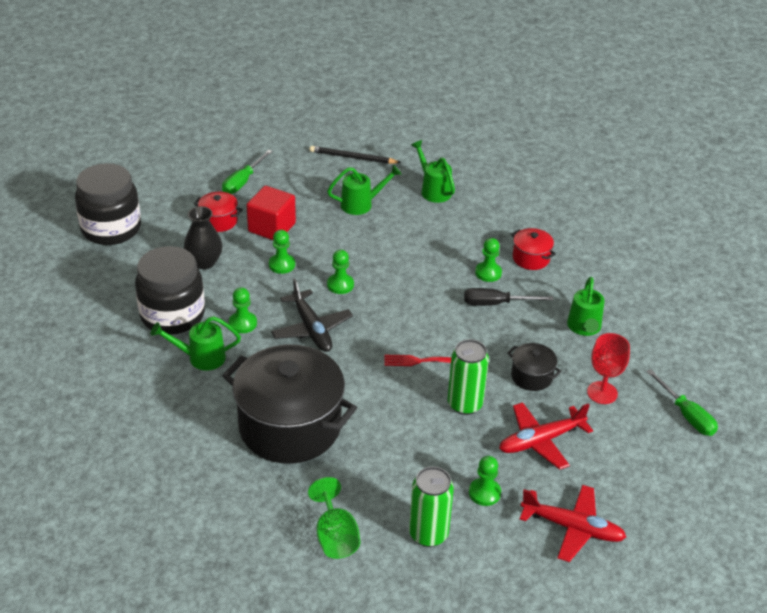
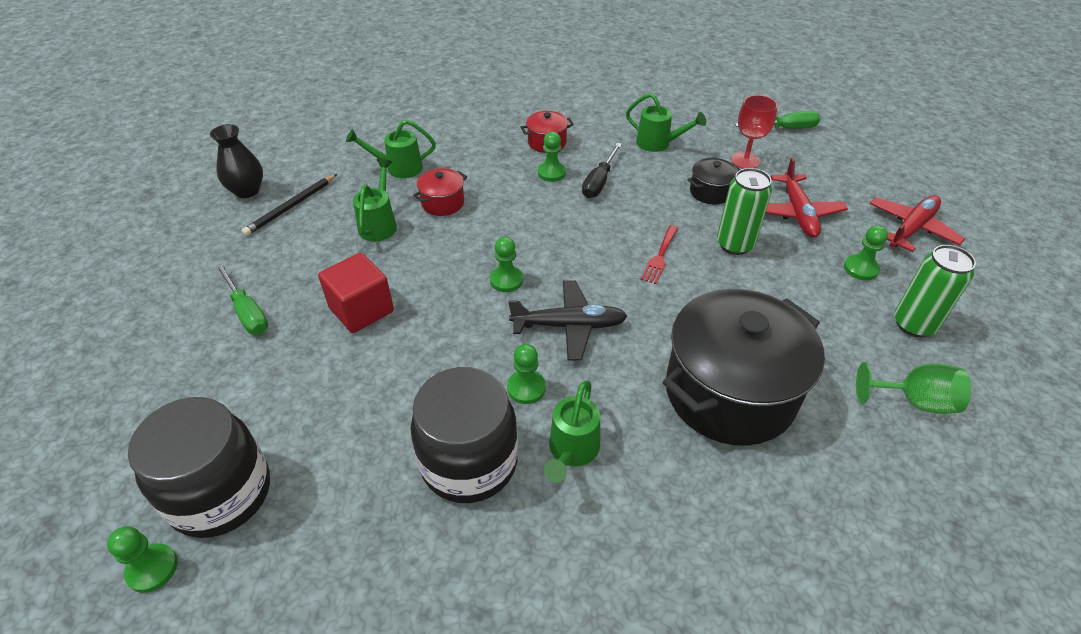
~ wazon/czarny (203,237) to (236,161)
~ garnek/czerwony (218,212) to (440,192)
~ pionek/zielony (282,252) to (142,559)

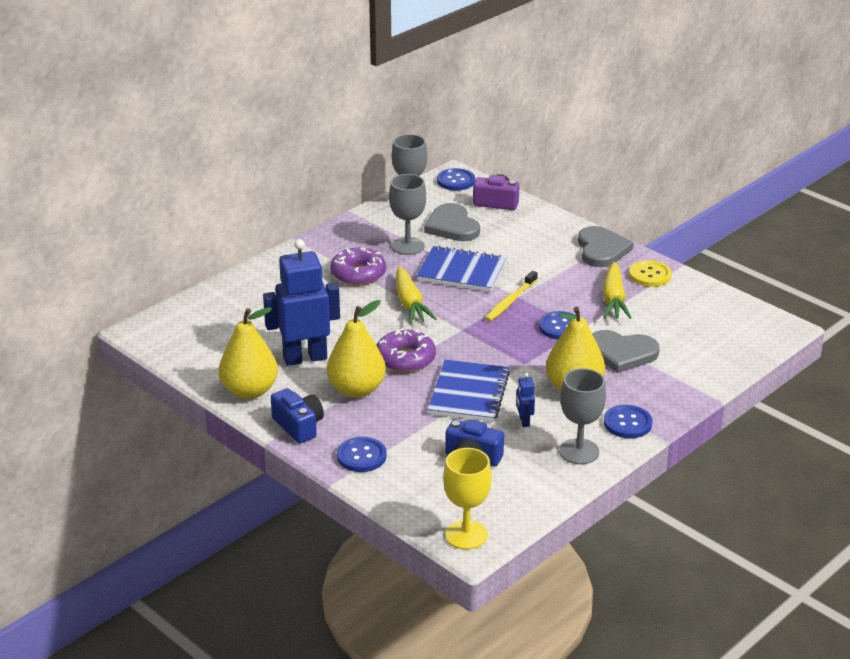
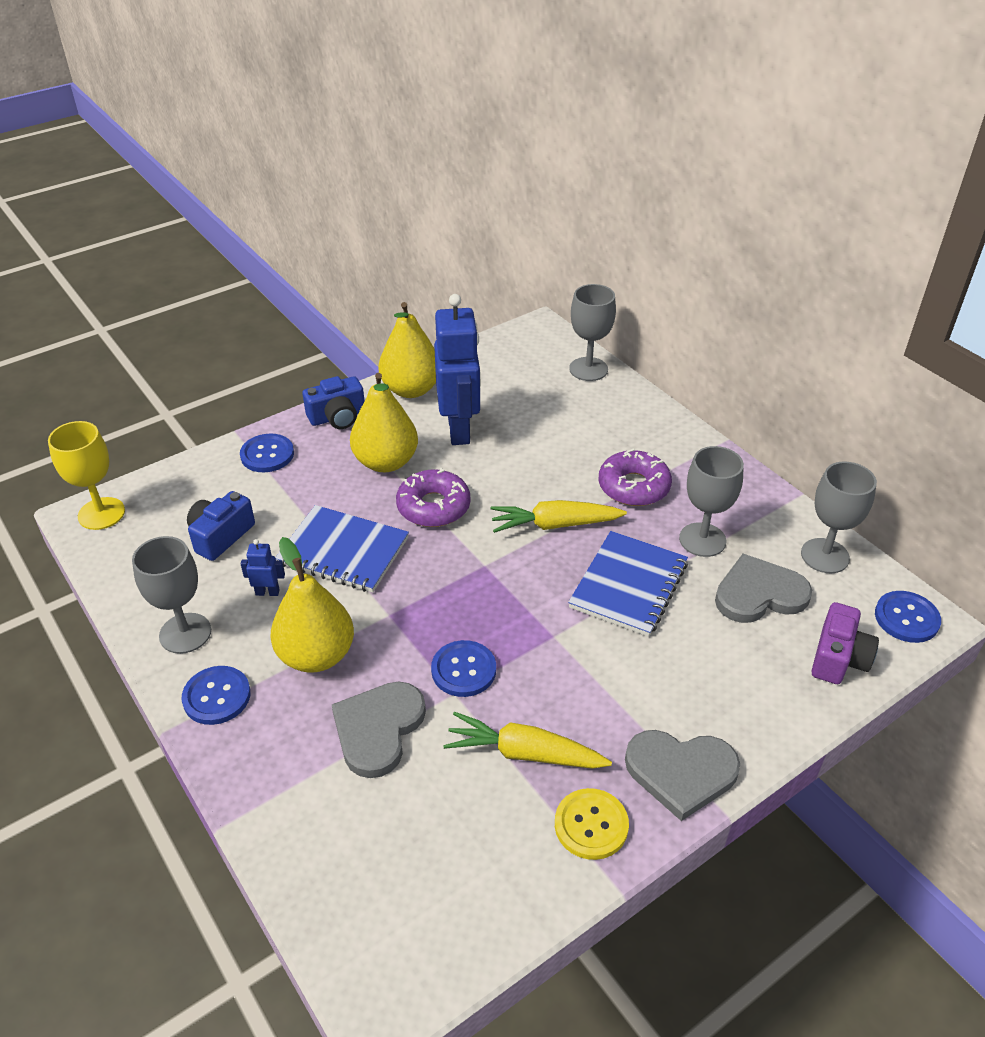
- szczoteczka do zębów/żółty (511,296)
+ kielich/szary (592,332)

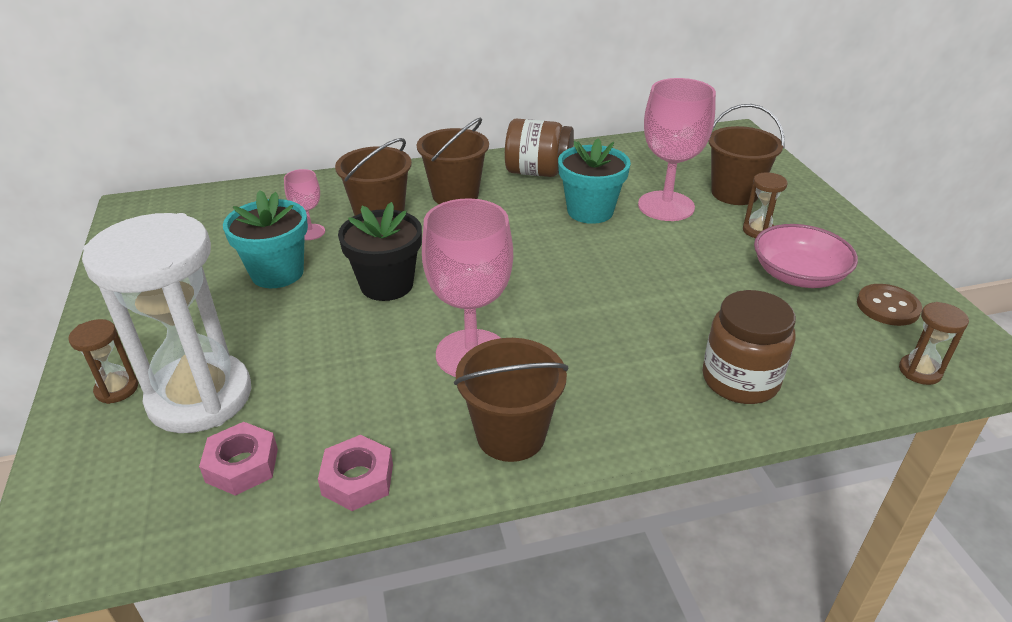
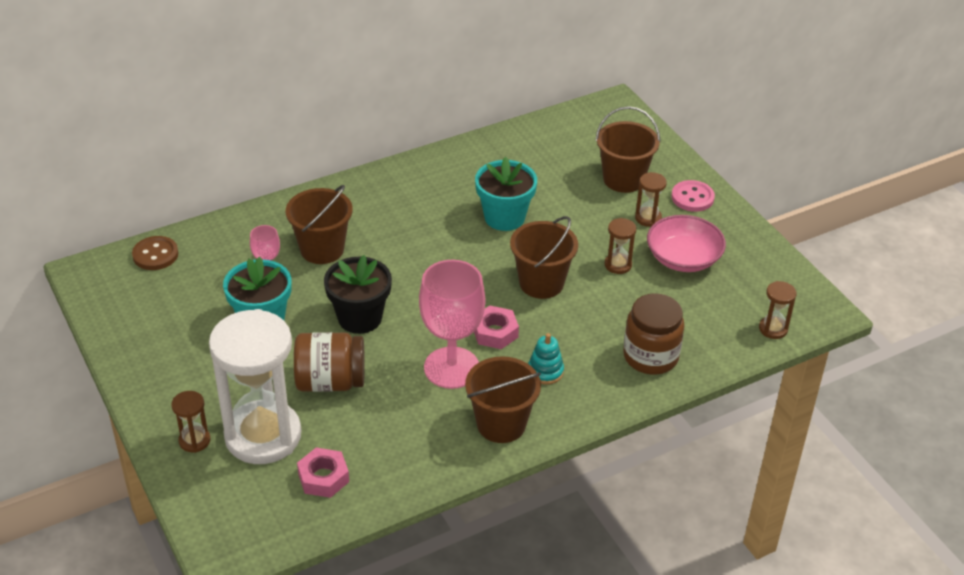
- kielich/różowy (677,149)
+ zabawka nakładanka/turkusowy (546,358)
+ klepsydra/brązowy (620,246)
+ guzik/różowy (693,196)
~ nakrętka/różowy (355,473) to (496,327)
~ wiadro/brązowy (453,160) to (544,257)
~ słoik/brązowy (539,148) to (329,362)
~ guzik/brązowy (889,305) to (155,253)

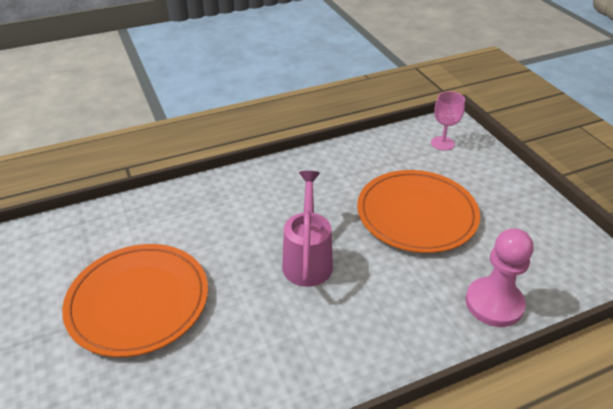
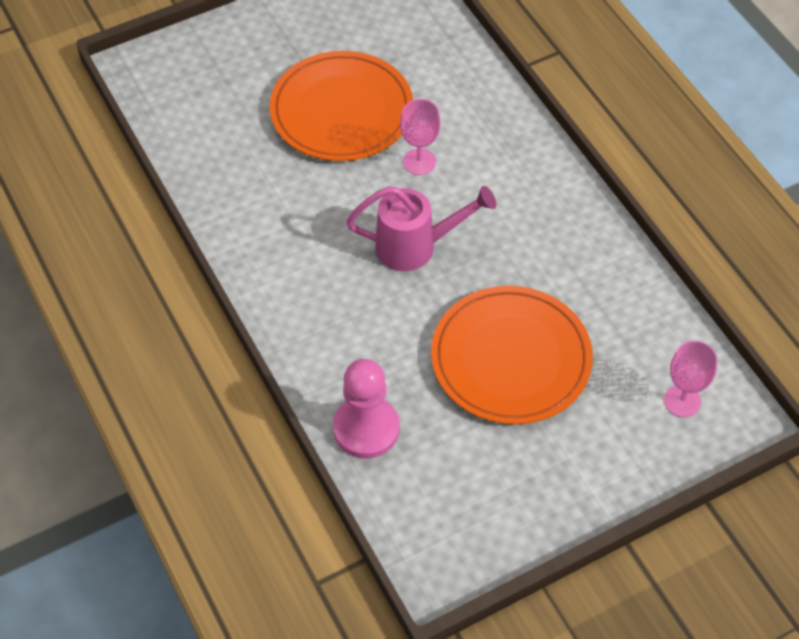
+ kielich/różowy (420,137)

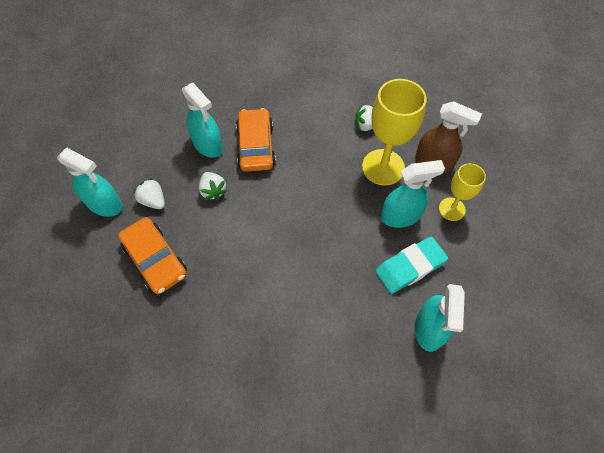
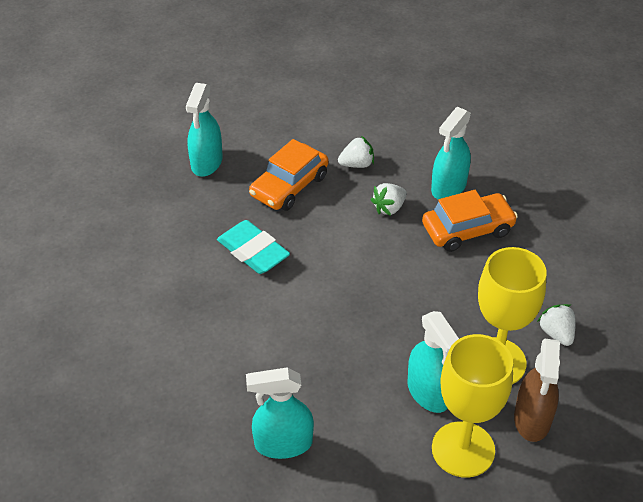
~ spryskiwacz/turkusowy (90,182) to (204,130)
~ gumka do mazania/turkusowy (411,265) to (253,247)
~ truskawka/biały (149,193) = (356,152) 45 degrees clockwise
~ kielich/żółty (462,192) = (472,406) x1.69

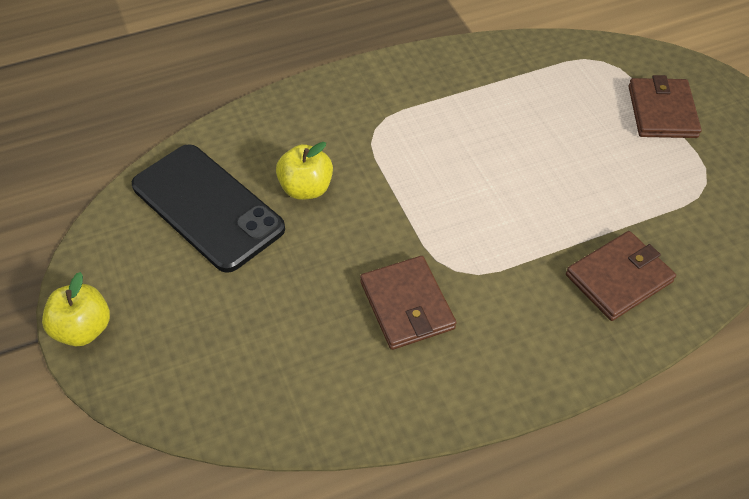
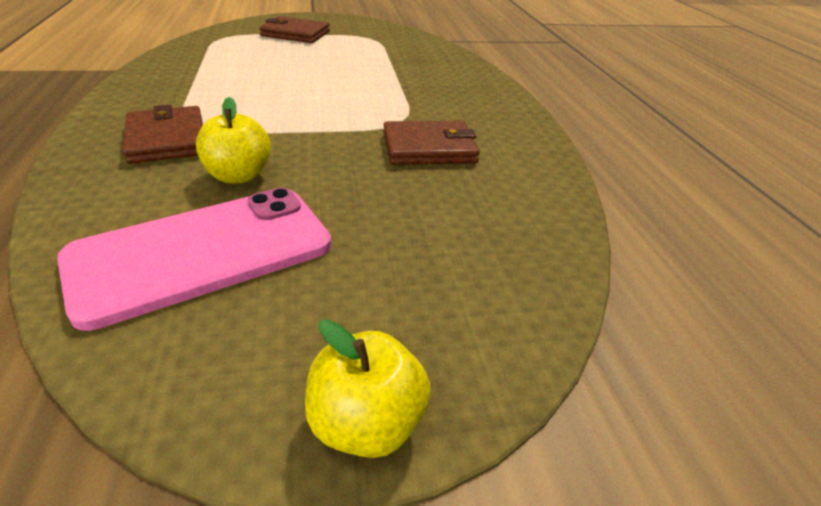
~ portfel/brązowy (621,276) to (163,134)
~ telefon/czarny (208,208) to telefon/różowy (194,259)

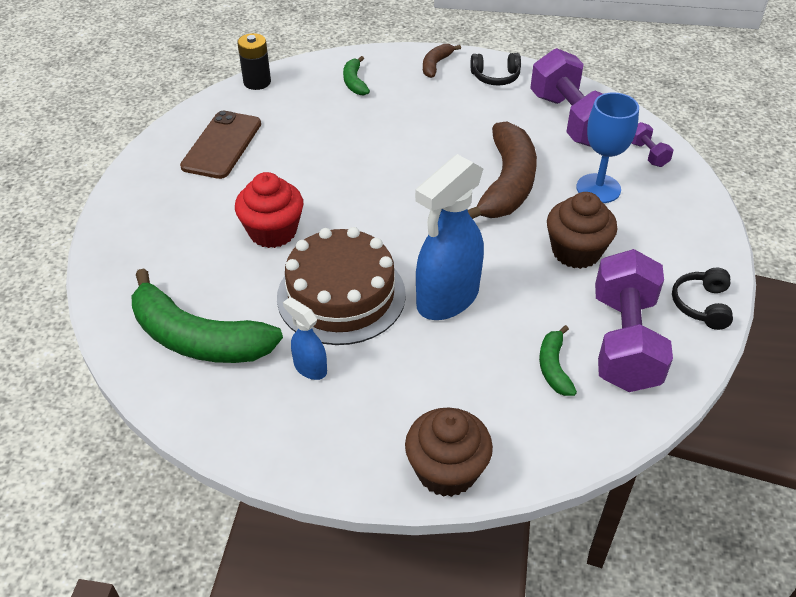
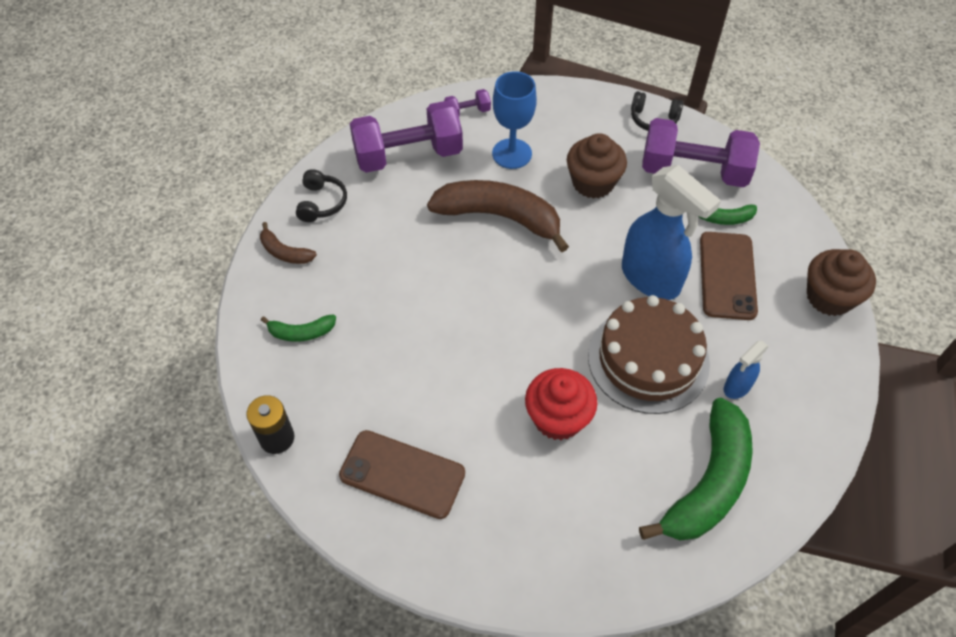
+ telefon/brązowy (729,276)

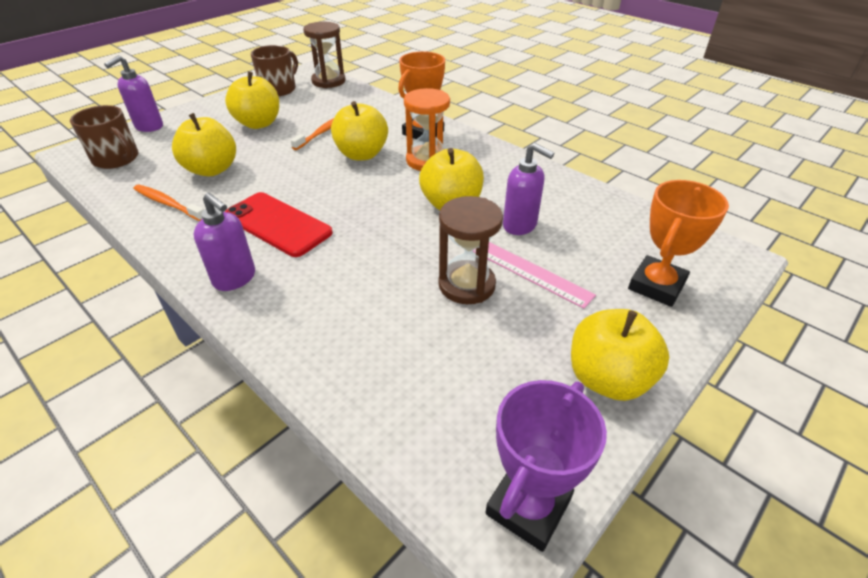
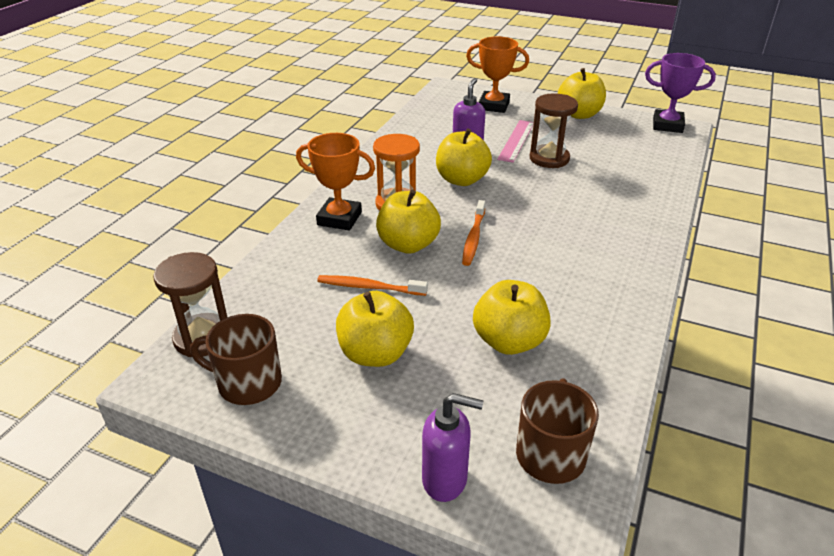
- dozownik mydła/fioletowy (224,242)
- telefon/czerwony (279,224)
~ szczoteczka do zębów/pomarańczowy (168,203) to (473,233)

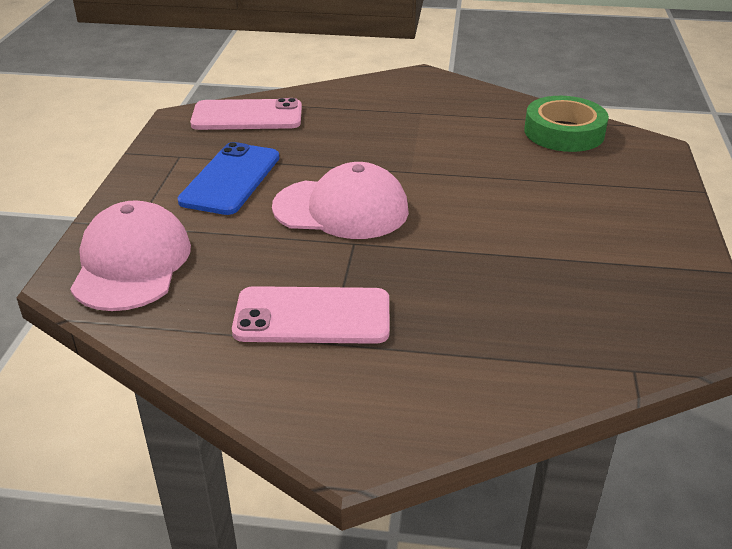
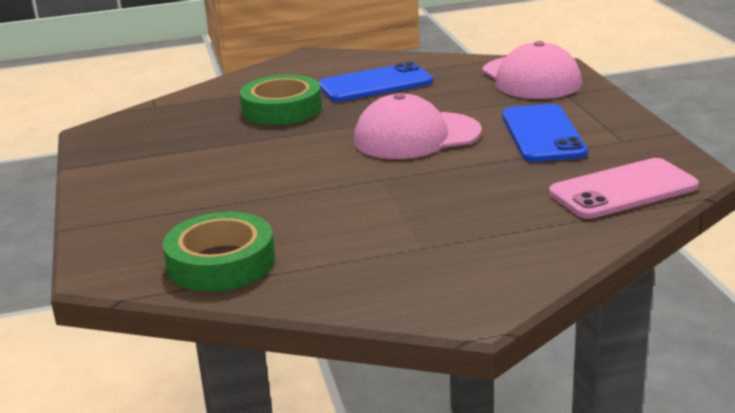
+ taśma klejąca/zielony (281,100)
~ telefon/różowy (310,315) to telefon/niebieski (376,82)

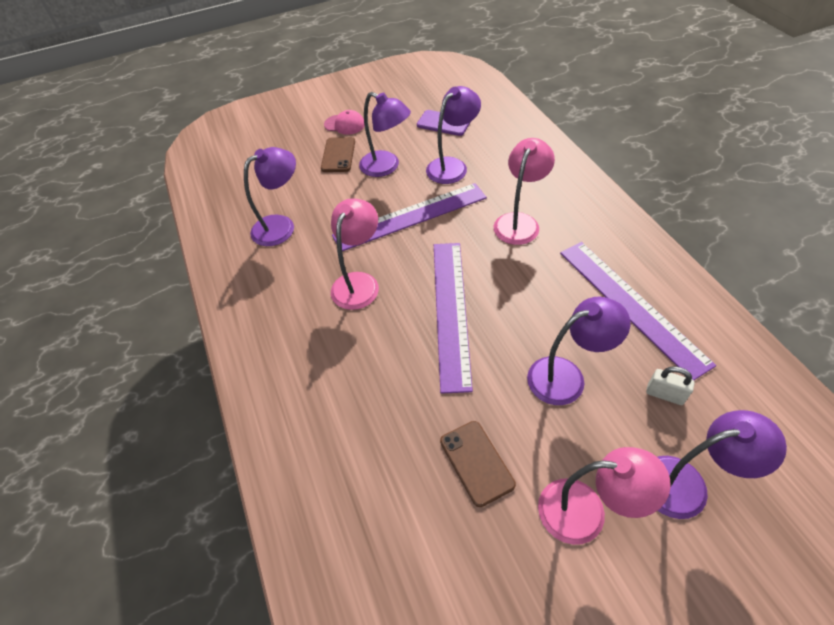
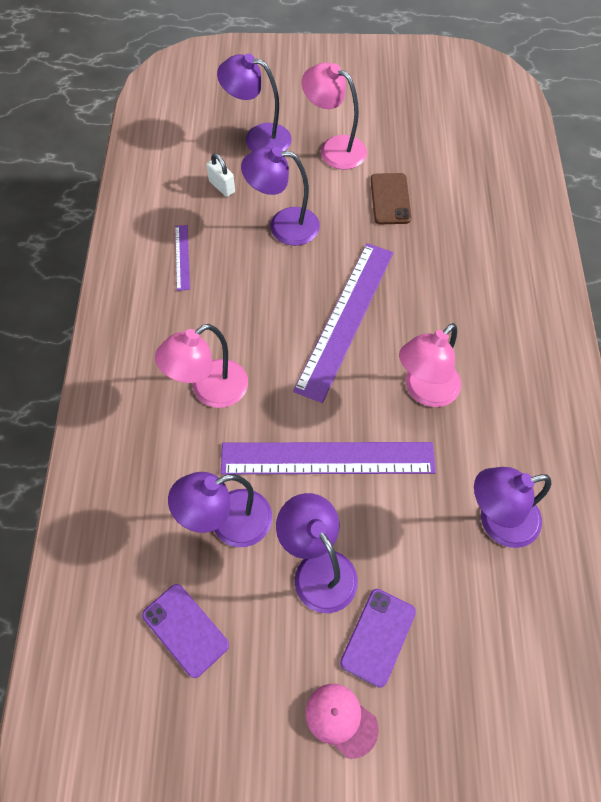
~ telefon/brązowy (338,154) to telefon/fioletowy (378,638)
~ linijka/fioletowy (638,311) = (182,258) x0.44

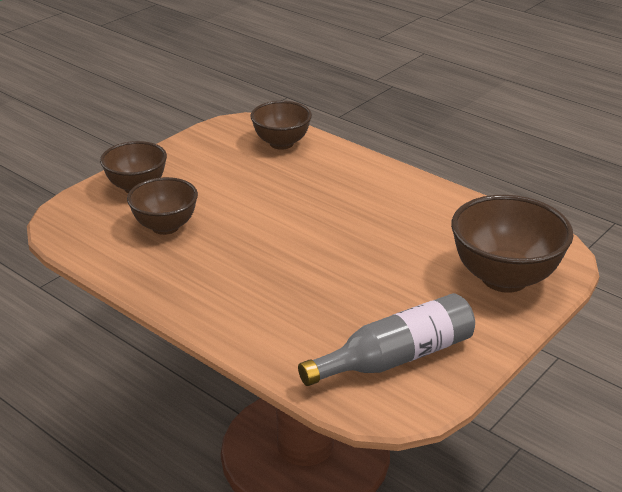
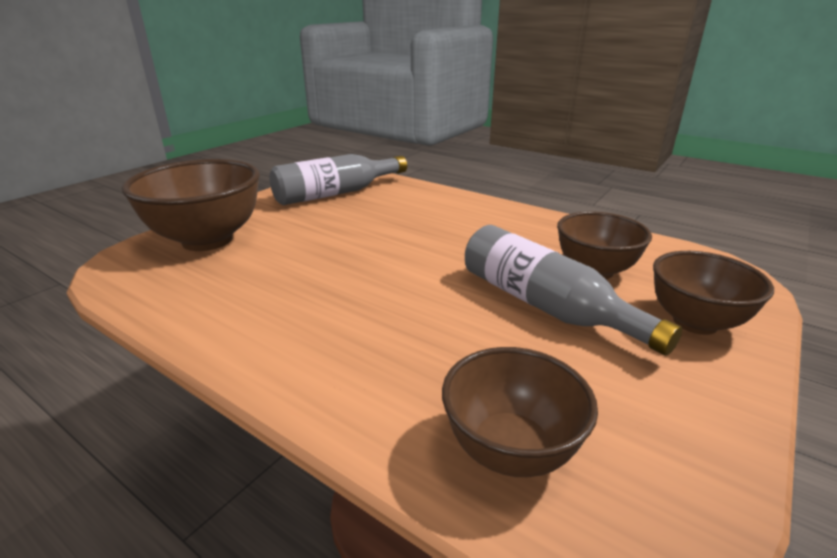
+ butelka/szary (573,290)

